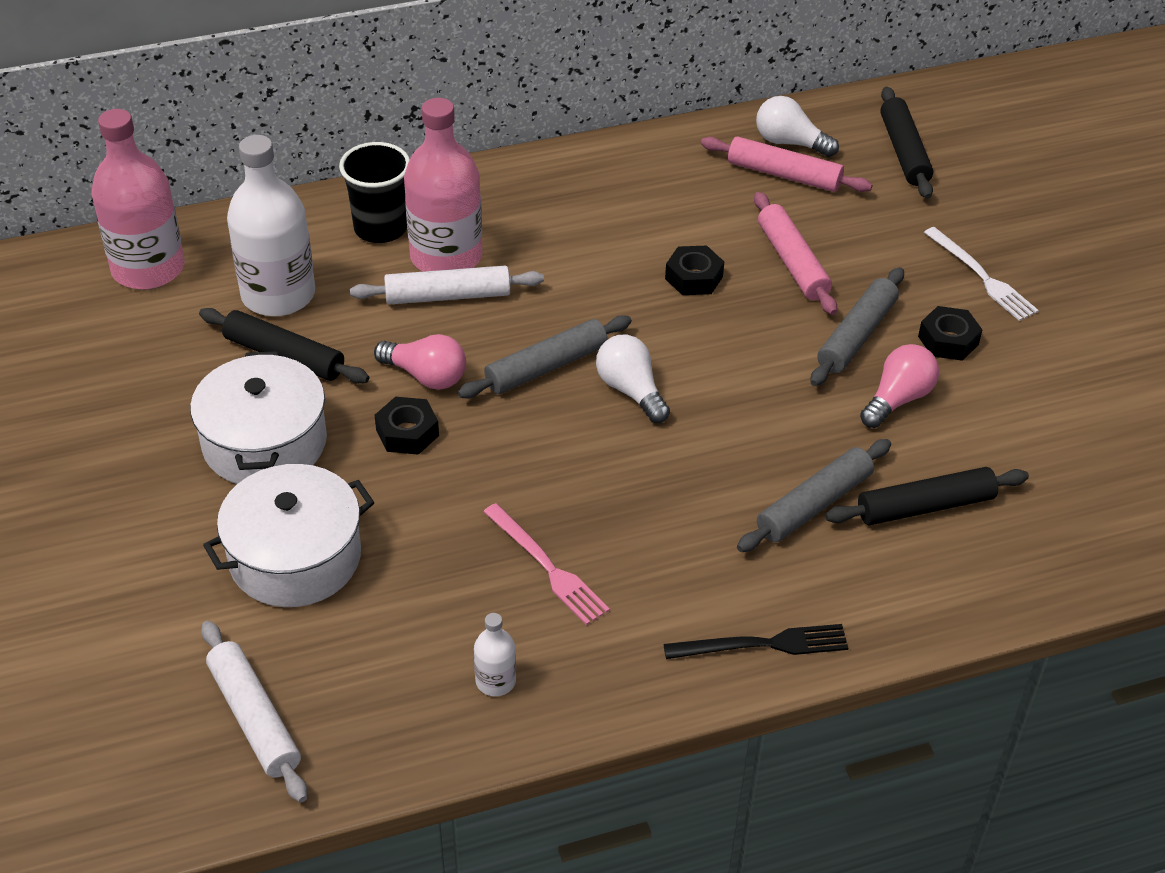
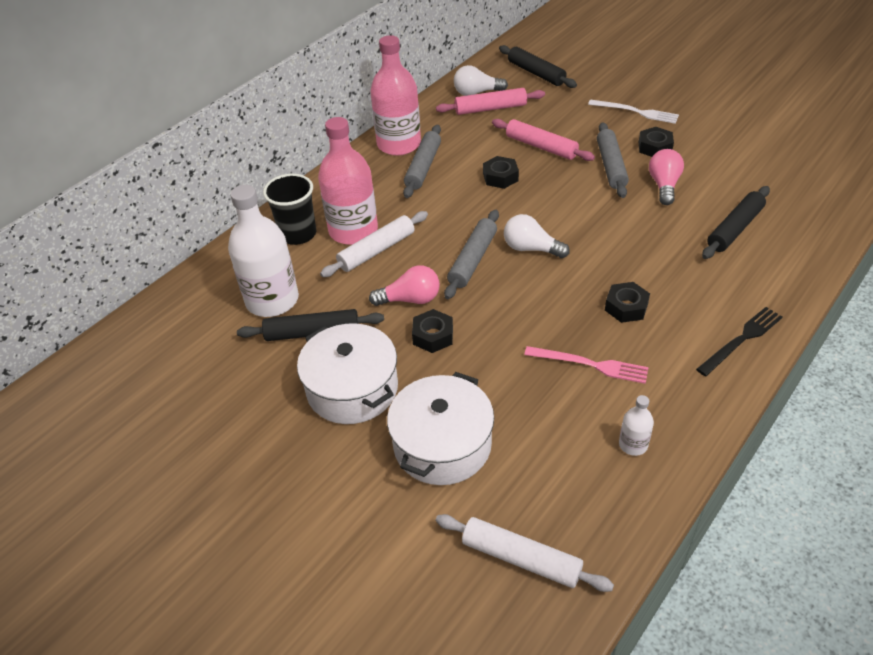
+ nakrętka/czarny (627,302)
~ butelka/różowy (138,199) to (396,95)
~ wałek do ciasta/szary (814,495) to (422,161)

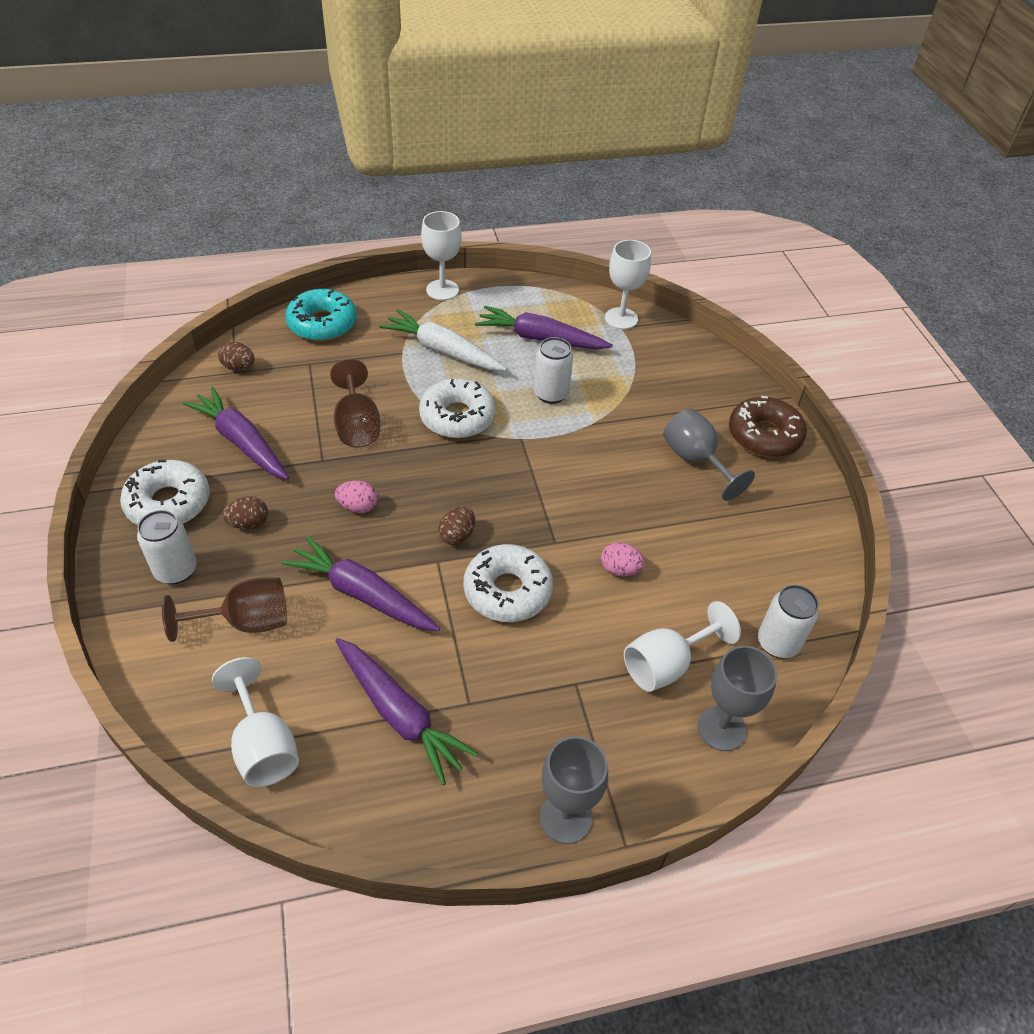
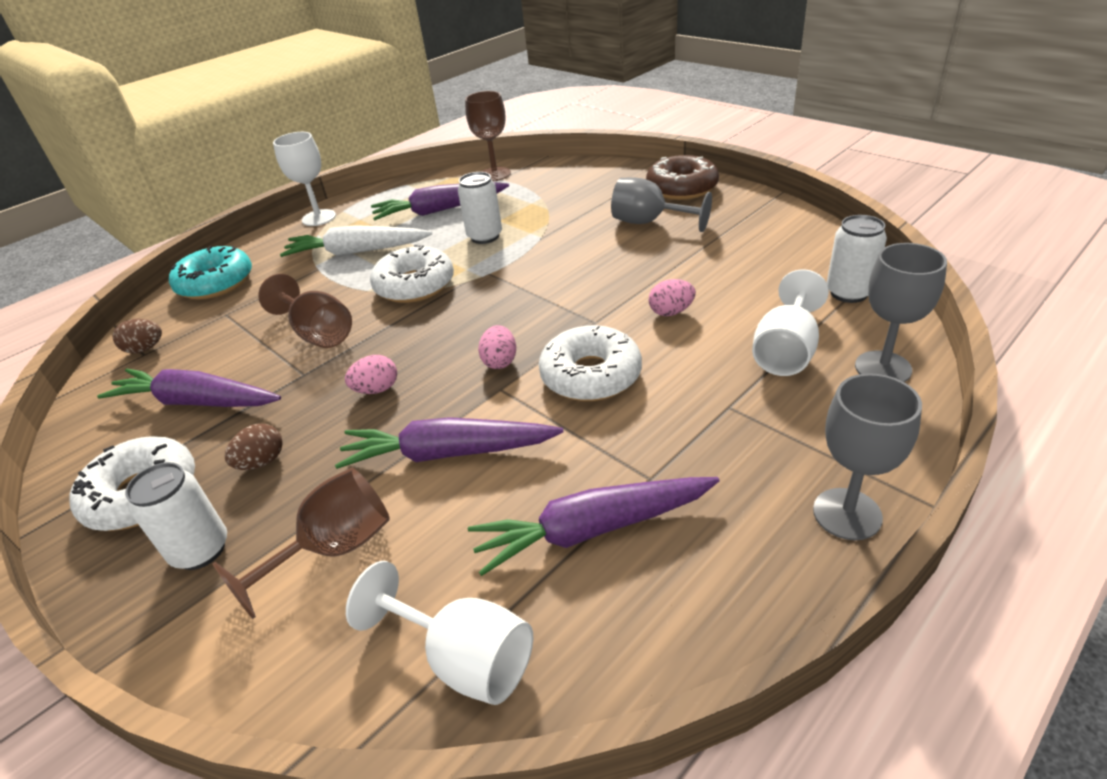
~ jajko/brązowy (456,526) to jajko/różowy (497,347)
~ kielich/biały (628,284) to kielich/brązowy (488,136)
~ marchewka/fioletowy (407,711) = (593,526) 150 degrees clockwise

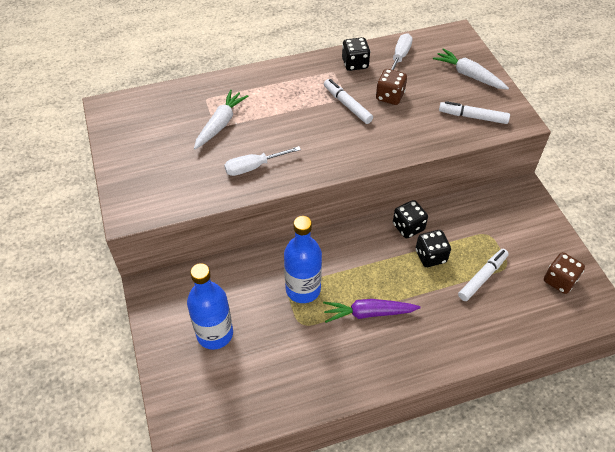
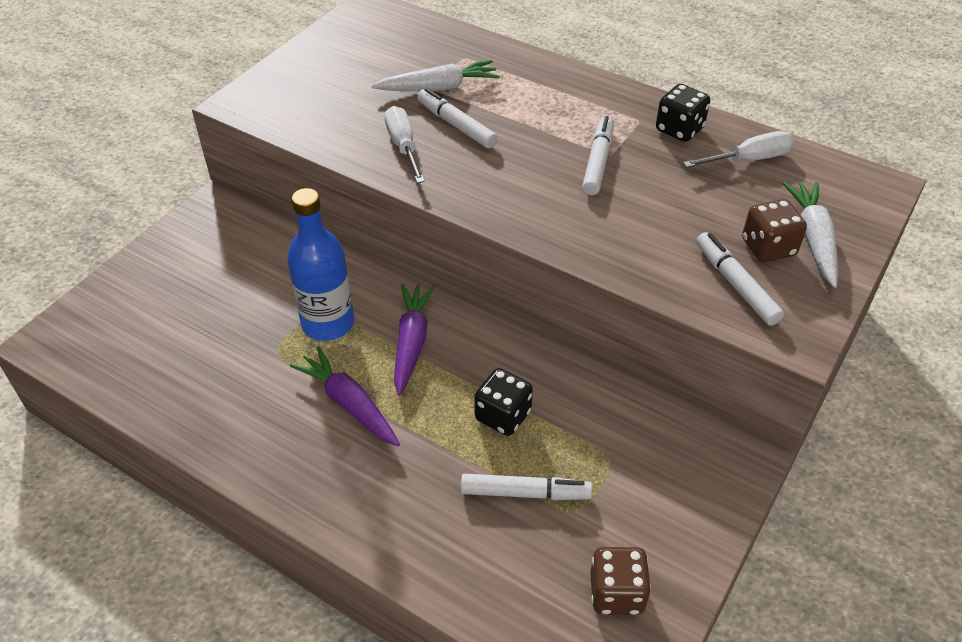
- butelka/niebieski (210,306)
- kostka do gry/czarny (410,219)
+ marchewka/fioletowy (414,339)
+ flamaster/biały (457,118)
~ kostka do gry/brązowy (391,87) to (774,230)
~ śrubokręt/biały (262,161) = (404,144) 45 degrees clockwise

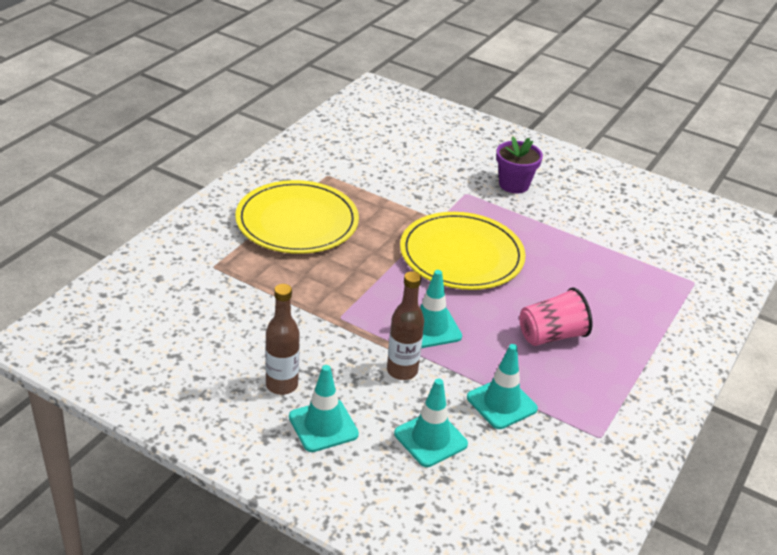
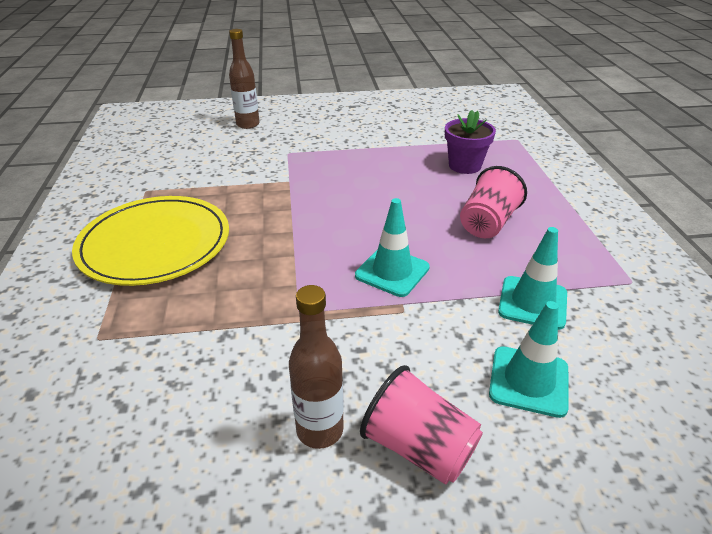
- talerz/żółty (463,251)
~ butelka/brązowy (405,325) to (244,79)
~ doniczka/fioletowy (519,164) to (470,142)
~ pachołek/turkusowy (324,408) to szklanka/różowy (421,425)

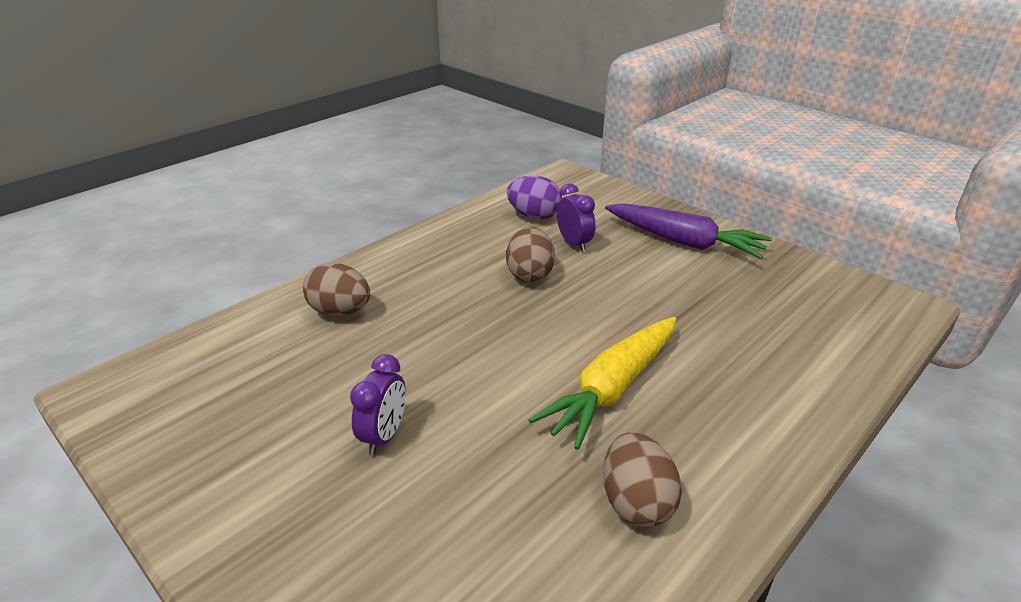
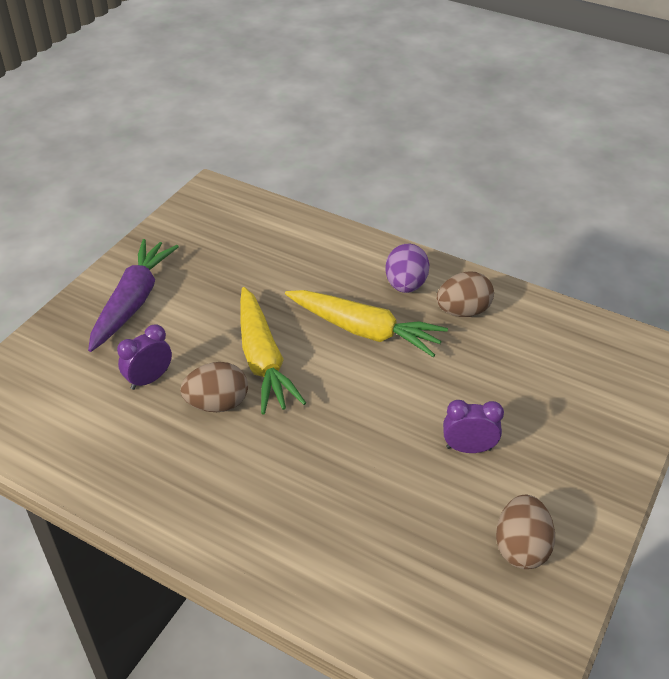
+ marchewka/żółty (273,350)
~ jajko/brązowy (336,289) to (525,532)
~ jajko/fioletowy (534,198) to (407,268)

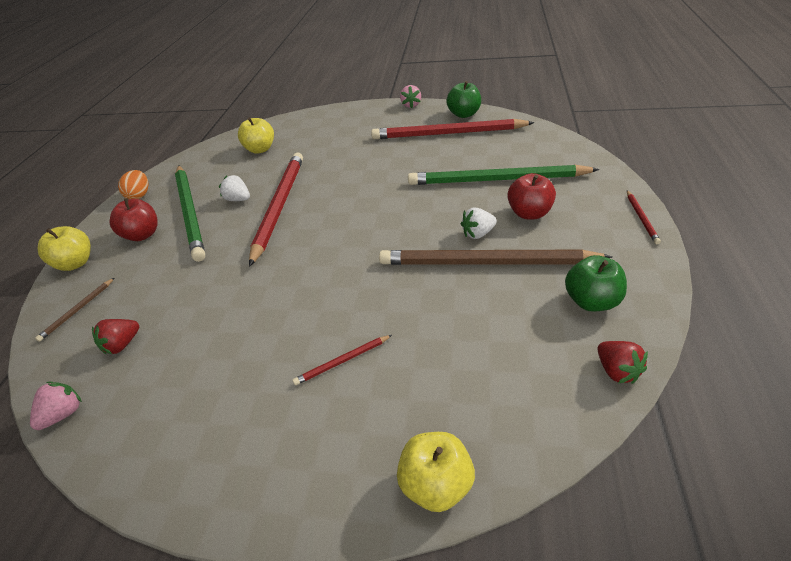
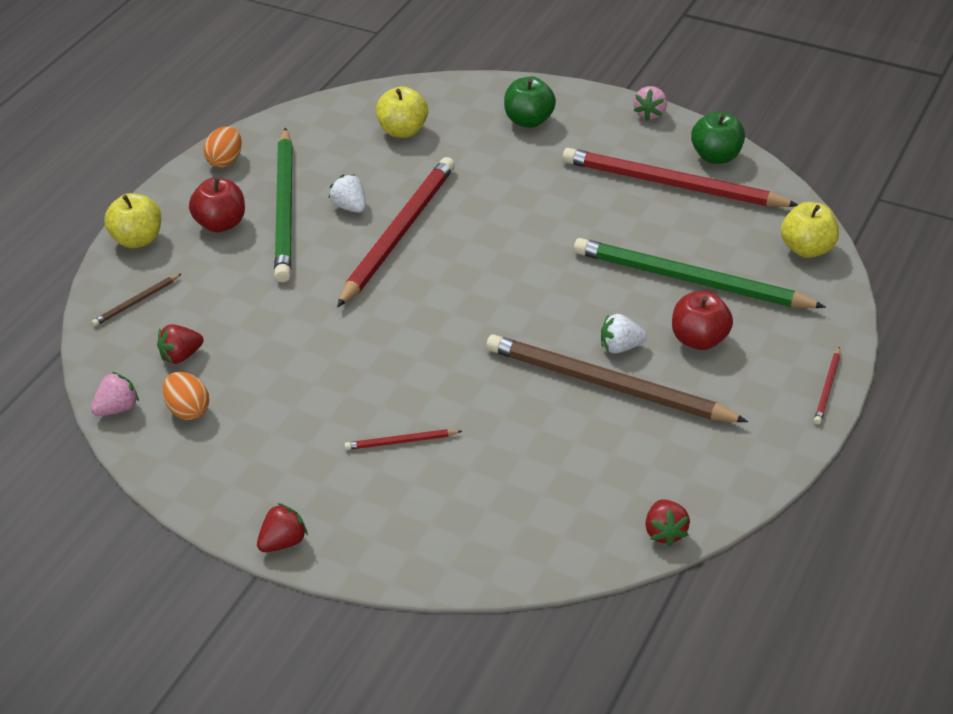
+ jajko/pomarańczowy (186,396)
+ truskawka/czerwony (282,527)
~ jabłko/żółty (436,472) to (810,230)
~ jabłko/zielony (596,283) to (530,102)

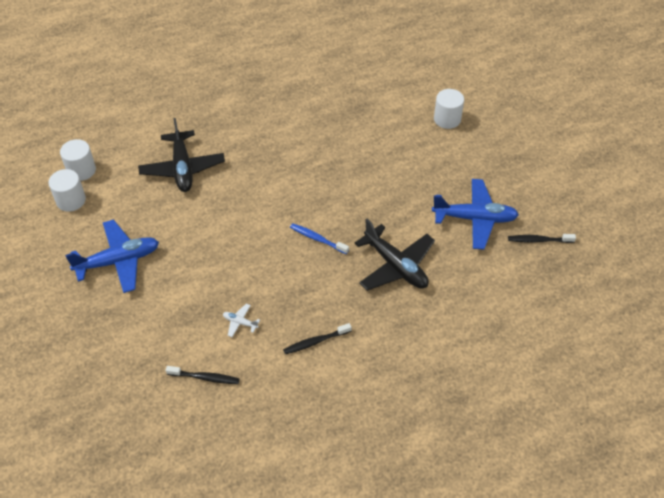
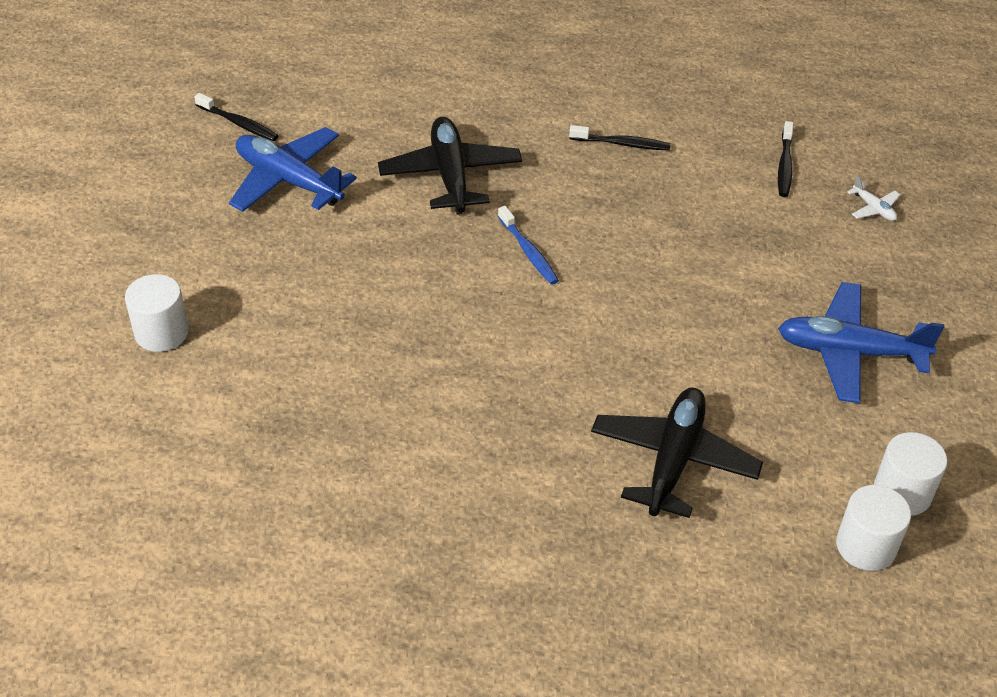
~ samolot/biały (241,320) to (873,198)
~ szczoteczka do zębów/czarny (202,375) = (785,159) 120 degrees counterclockwise

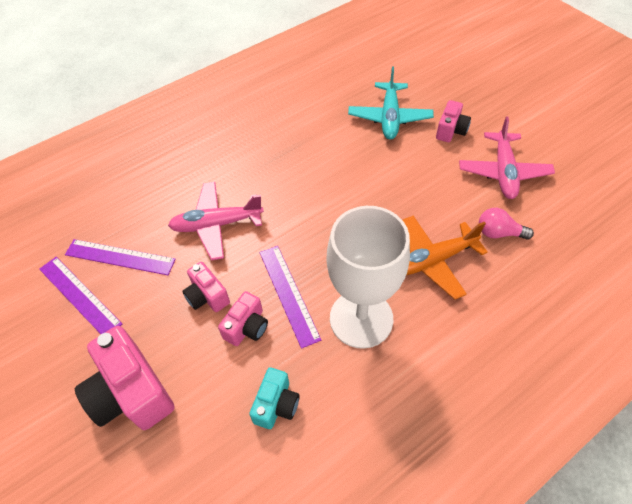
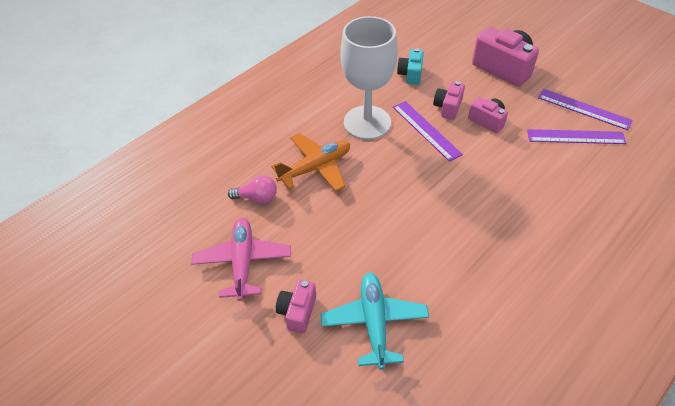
- samolot/różowy (216,221)

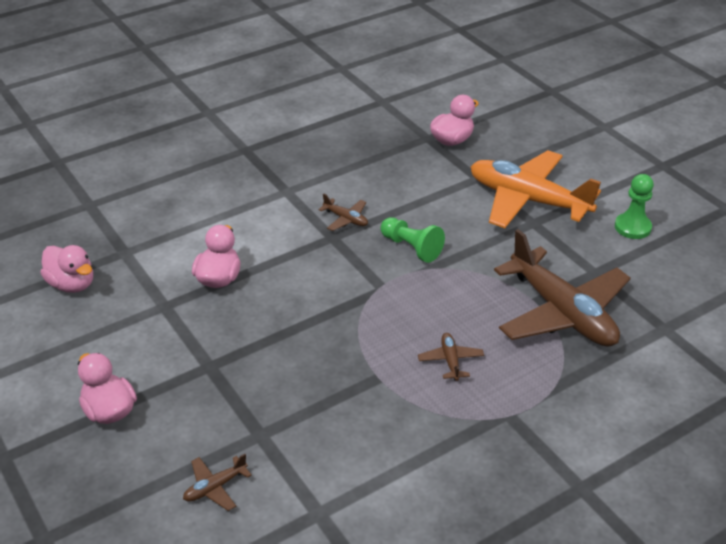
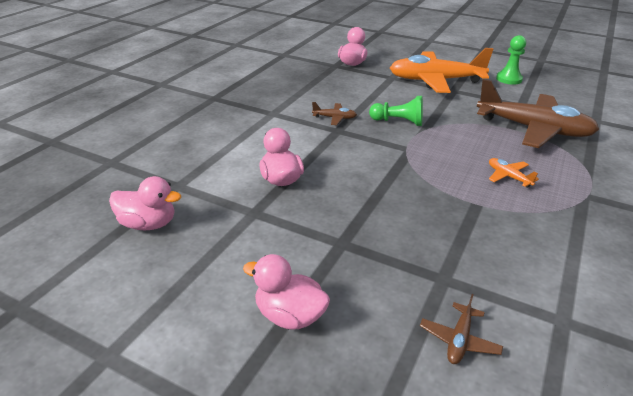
~ samolot/brązowy (451,357) to samolot/pomarańczowy (514,173)

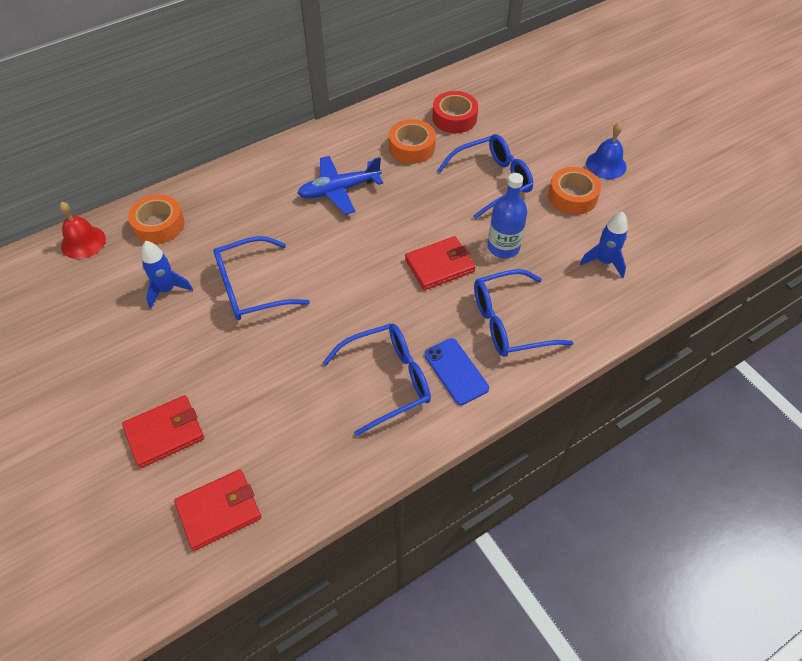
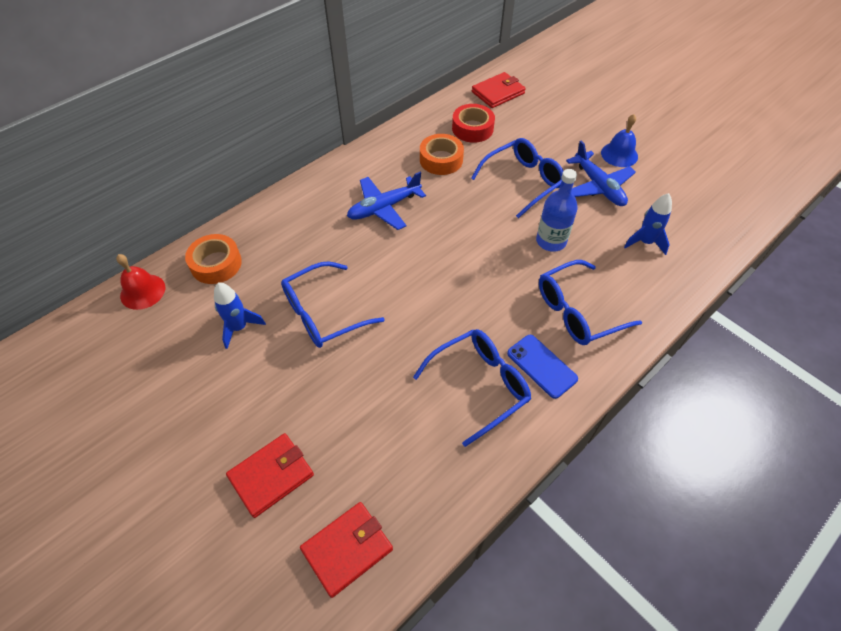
~ portfel/czerwony (440,263) to (499,90)
~ taśma klejąca/pomarańczowy (574,191) to samolot/niebieski (601,173)

